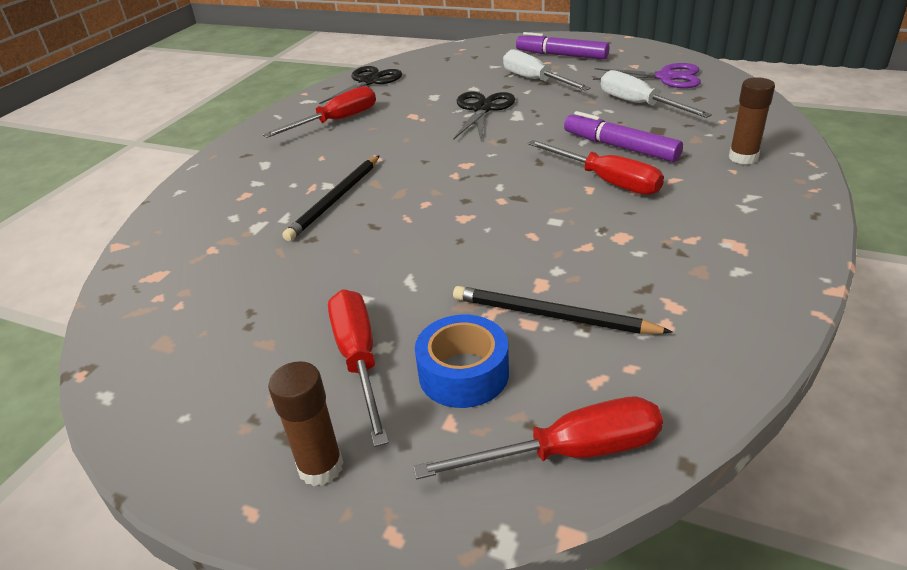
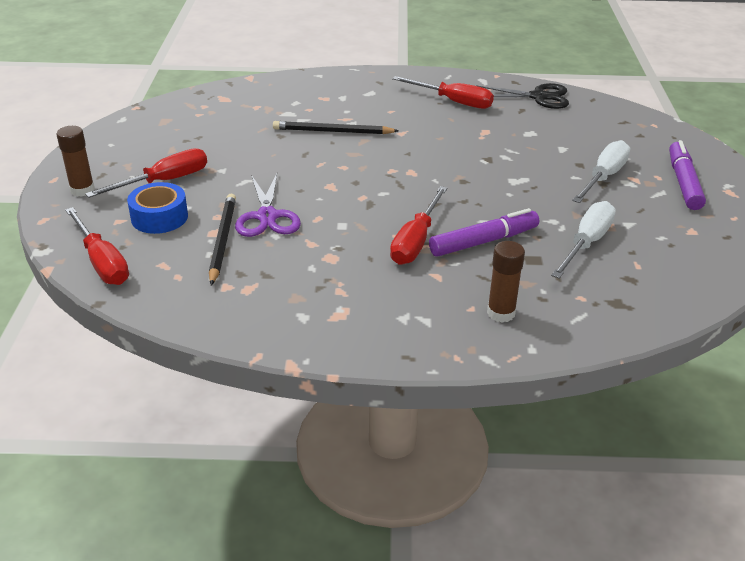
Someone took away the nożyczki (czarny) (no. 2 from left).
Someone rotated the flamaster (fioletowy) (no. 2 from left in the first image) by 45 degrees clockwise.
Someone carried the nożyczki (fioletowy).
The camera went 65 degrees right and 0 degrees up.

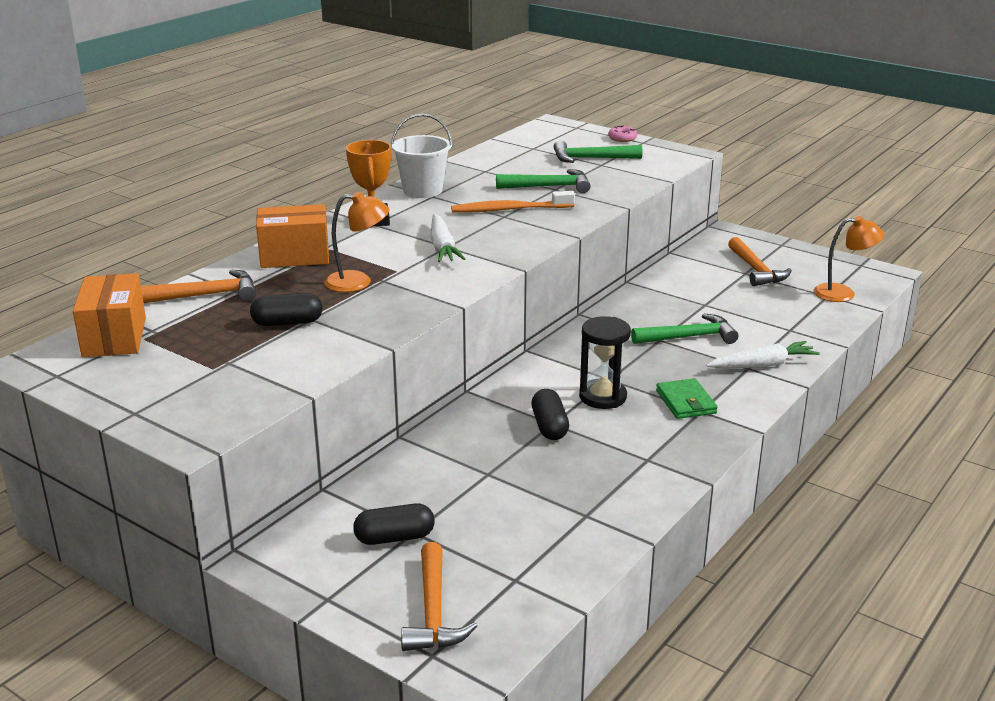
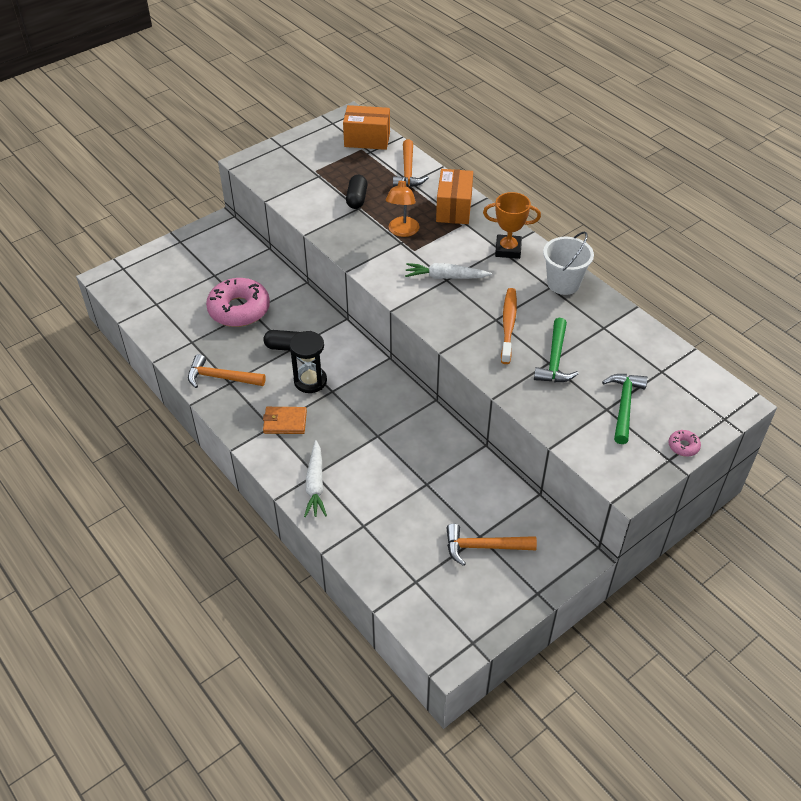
Someone took away the kapsułka (czarny) (no. 2 from left).
Someone carried the młotek (pomarańczowy) (no. 2 from left in the first image).
Someone took away the młotek (zielony) (no. 3 from left).
Someone repainted the portfel (zielony), which became the portfel (pomarańczowy).
Someone took away the lampka (pomarańczowy) (no. 2 from left).
Someone put down the donut (różowy) (no. 1 from left).
The camera went 105 degrees right and 20 degrees up.

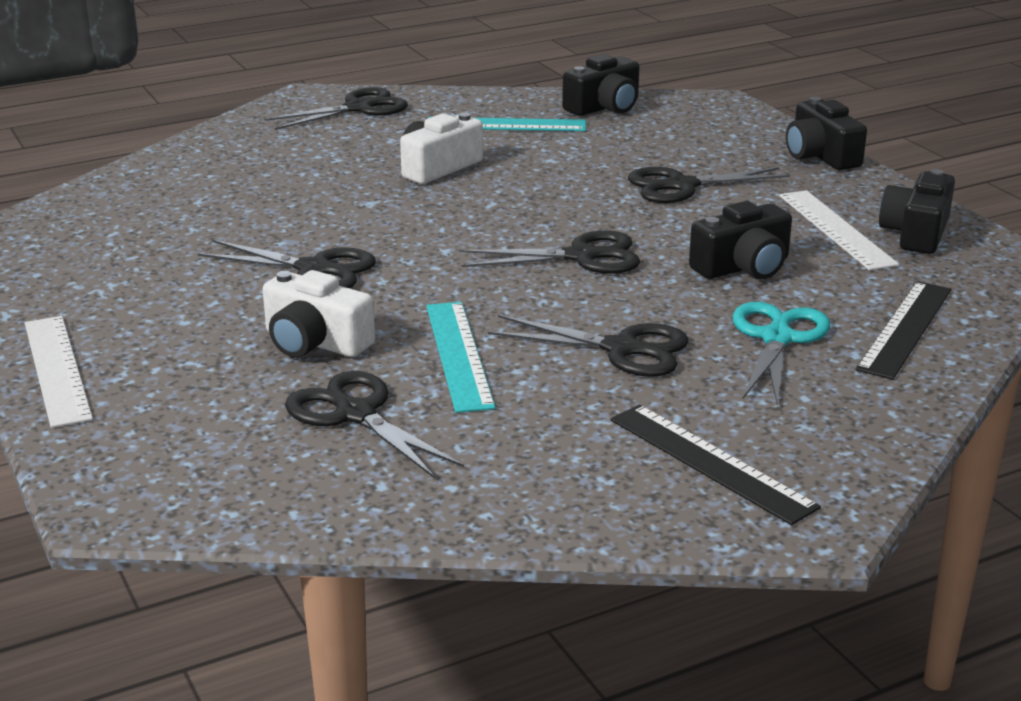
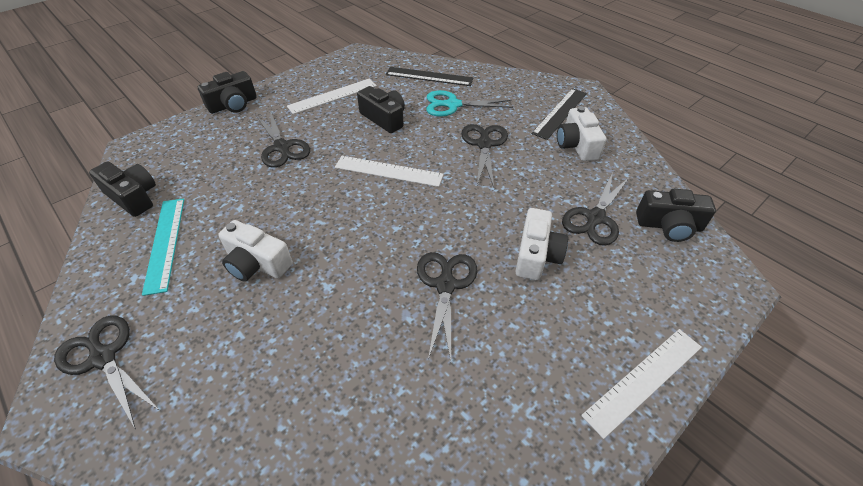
Someone took away the linijka (turkusowy) (no. 1 from left).
Someone swapped the nożyczki (czarny) (no. 4 from left) for the linijka (biały) (no. 2 from left).
Someone carried the aparat fotograficzny (czarny) (no. 4 from left).
Someone put down the aparat fotograficzny (biały) (no. 3 from left).
The camera went 105 degrees left and 20 degrees up.

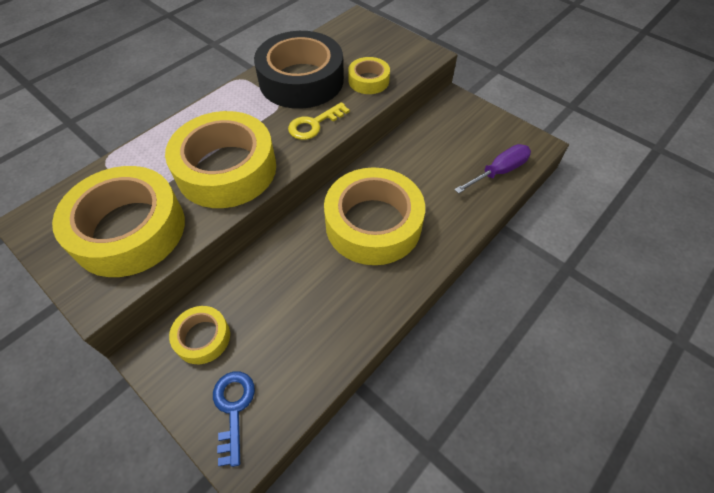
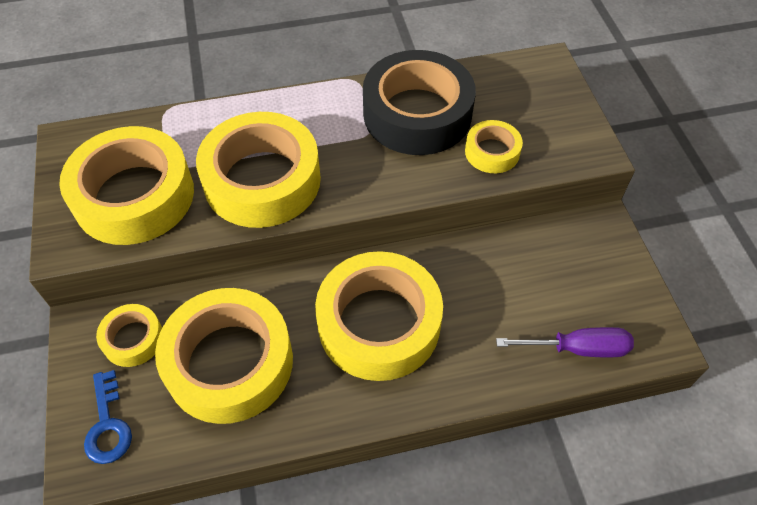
Someone rotated the klucz (niebieski) by 135 degrees clockwise.
Someone took away the klucz (żółty).
Someone put down the taśma klejąca (żółty) (no. 3 from left).
The camera went 35 degrees right and 0 degrees up.

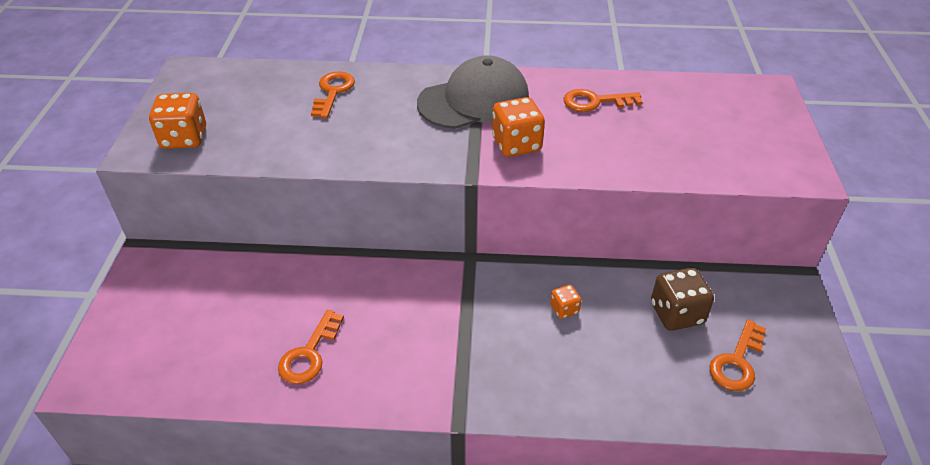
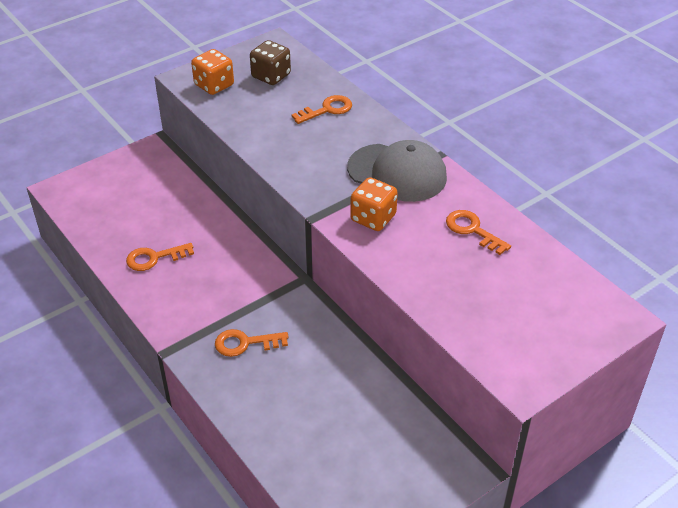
Someone took away the kostka do gry (pomarańczowy) (no. 3 from left).
Someone carried the kostka do gry (brązowy).
Someone carried the klucz (pomarańczowy) (no. 4 from left in the first image).
The camera went 50 degrees right and 0 degrees up.

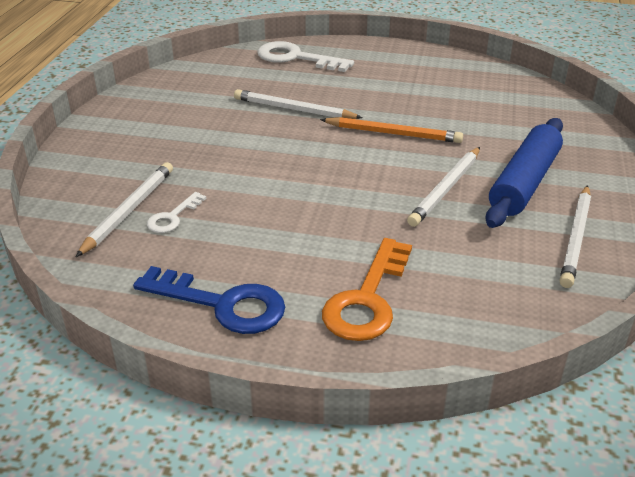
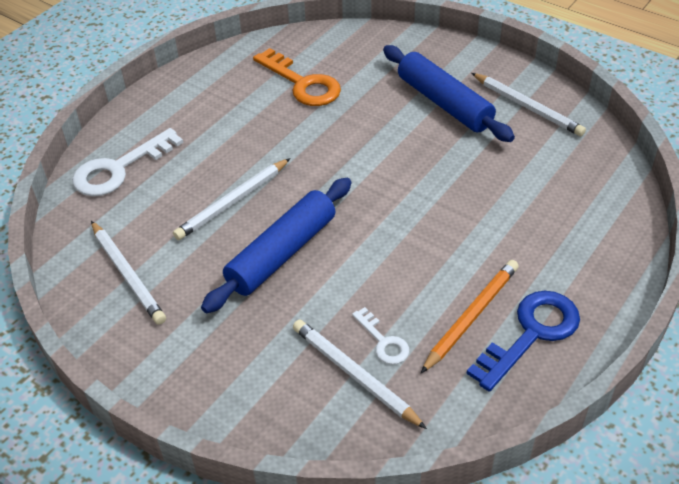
Someone carried the ołówek (pomarańczowy).
Someone carried the klucz (pomarańczowy).
Someone carried the ołówek (biały) (no. 3 from left in the first image).
Someone put down the wałek do ciasta (niebieski) (no. 1 from left).
The camera went 65 degrees left and 10 degrees up.

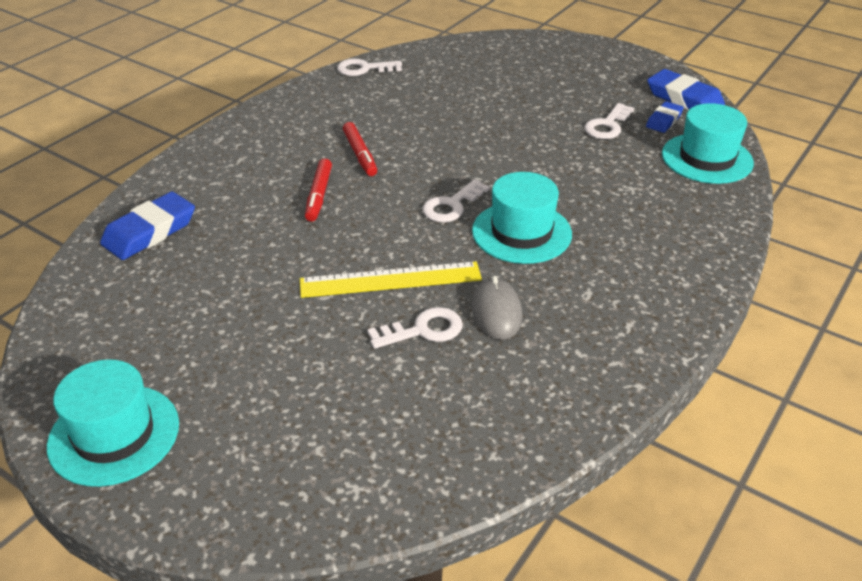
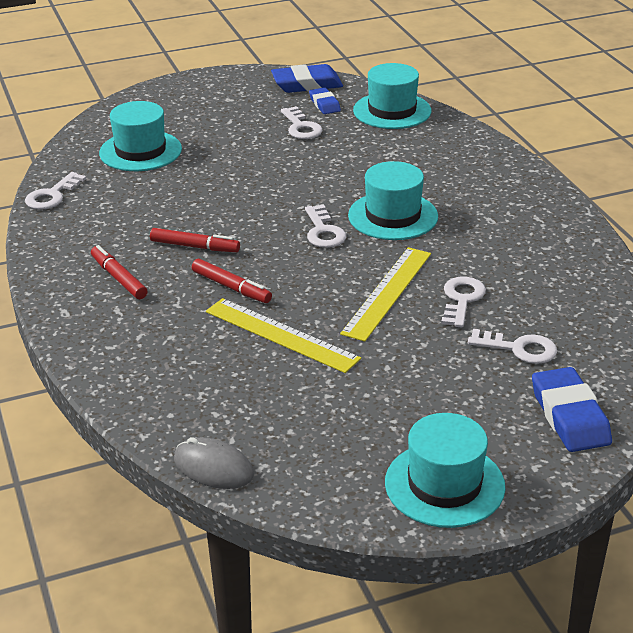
Someone carried the gumka do mazania (niebieski) (no. 1 from left in the first image).
Someone carried the myszka (szary).
Someone put down the flamaster (czerwony) (no. 1 from left).
Someone put down the kapelusz (turkusowy) (no. 1 from left).
Someone put down the linijka (żółty) (no. 1 from left).
Someone put down the klucz (biały) (no. 5 from left).
The camera went 55 degrees left and 5 degrees down.

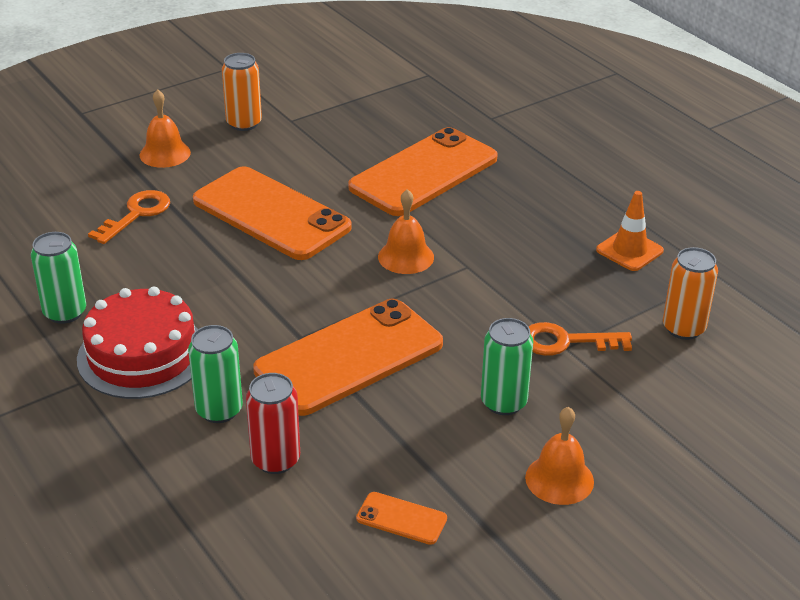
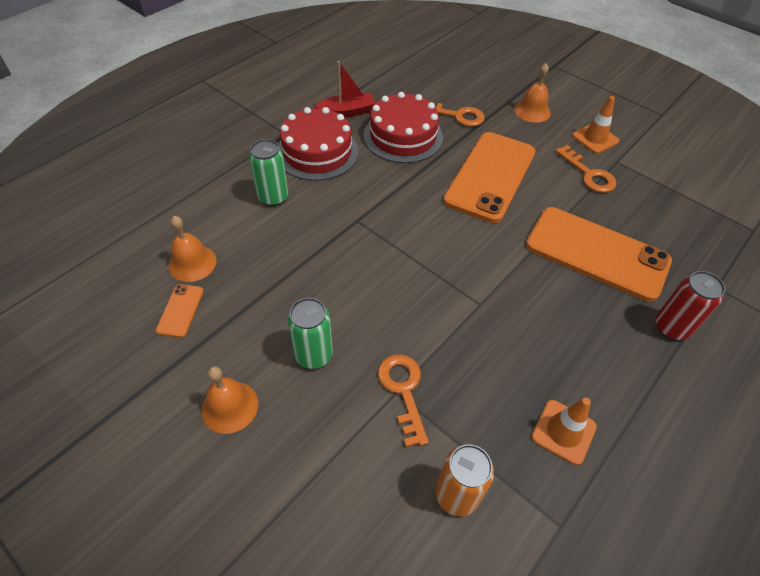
Someone swapped the puszka (zielony) (no. 1 from left) for the łódka (czerwony).
Someone swapped the puszka (pomarańczowy) (no. 1 from left) for the pachołek (pomarańczowy) (no. 2 from left).
Someone carried the puszka (czerwony).
Someone took away the telefon (pomarańczowy) (no. 2 from left).
Someone carried the dzwonek (pomarańczowy) (no. 2 from left in the first image).
Someone put down the tort (czerwony) (no. 2 from left).
Someone put down the klucz (pomarańczowy) (no. 3 from left).
The camera went 75 degrees right and 15 degrees up.

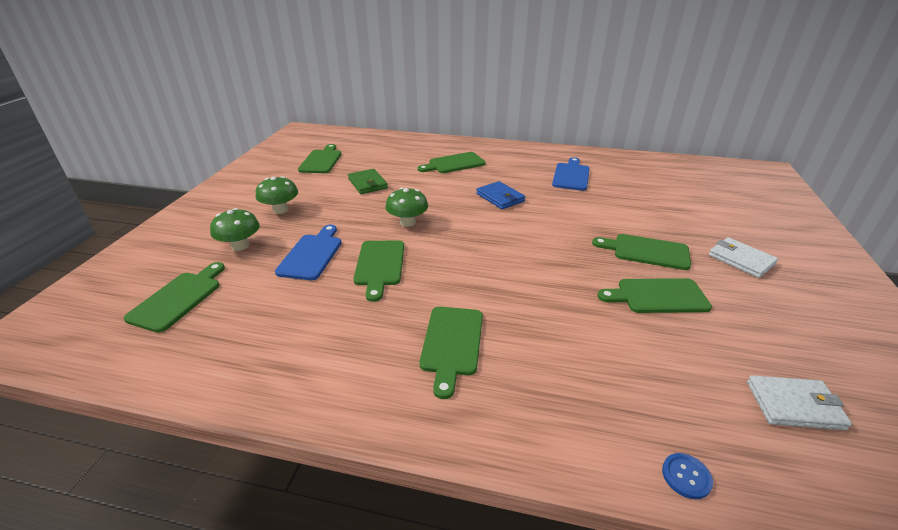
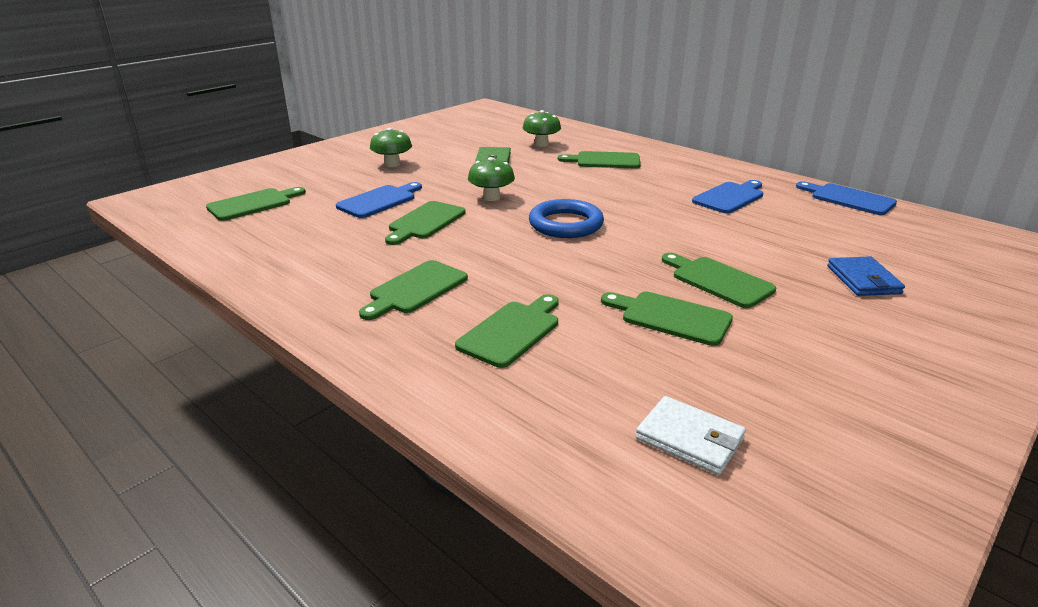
Someone carried the grzyb (zielony) (no. 1 from left in the first image).
Someone carried the deska do krojenia (zielony) (no. 2 from left in the first image).
Someone carried the portfel (niebieski).
Someone took away the guzik (niebieski).
Someone took away the portfel (biały) (no. 1 from left).
Someone put down the pierścień (niebieski).
Someone put down the deska do krojenia (niebieski) (no. 3 from left).
The camera went 30 degrees right and 5 degrees down.

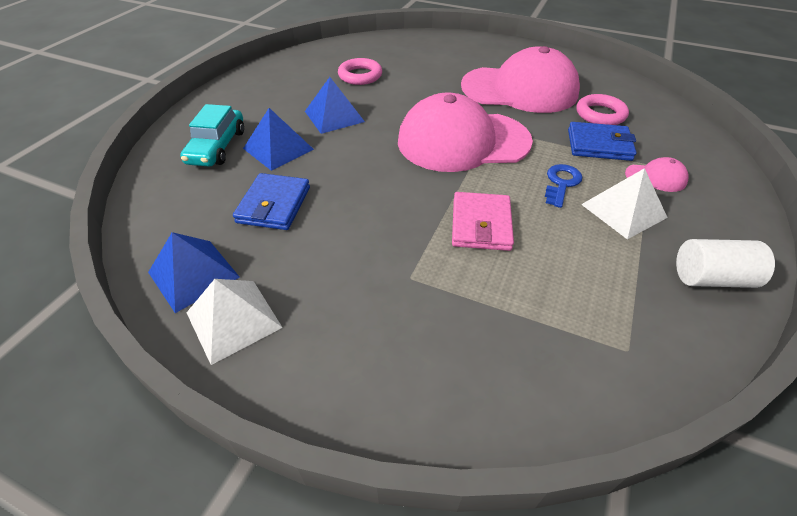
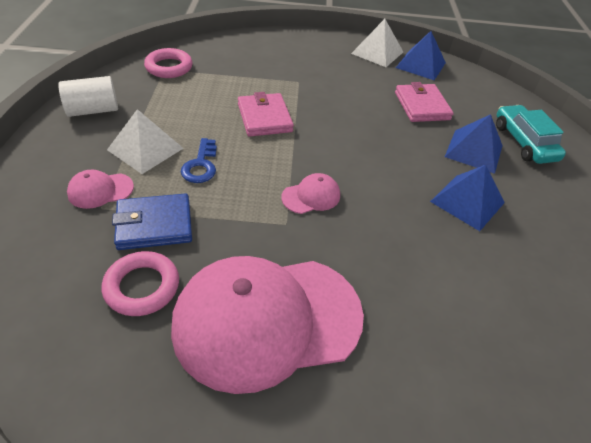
Someone repainted the portfel (niebieski) (no. 1 from left), which became the portfel (różowy) (no. 2 from left).
Someone carried the pierścień (różowy) (no. 1 from left in the first image).
Someone scaled the czapka (różowy) (no. 1 from left in the first image) by 0.40.
The camera went 155 degrees right and 0 degrees up.

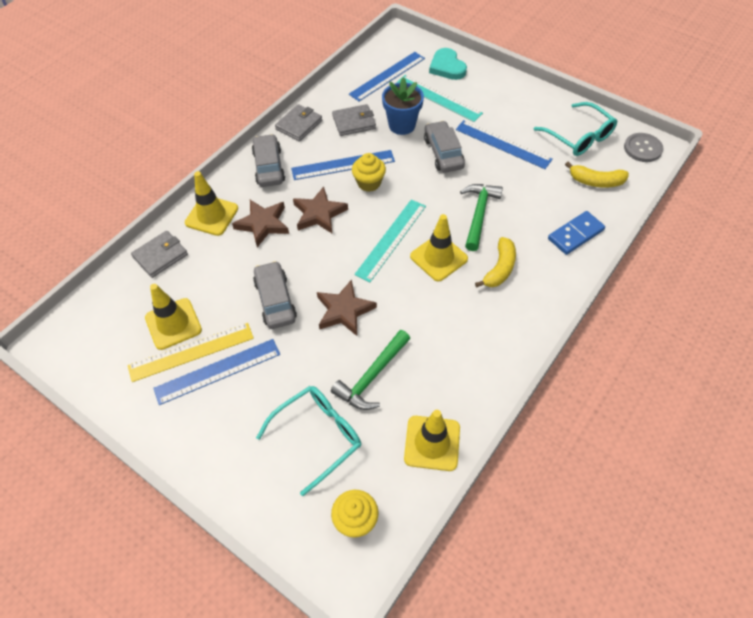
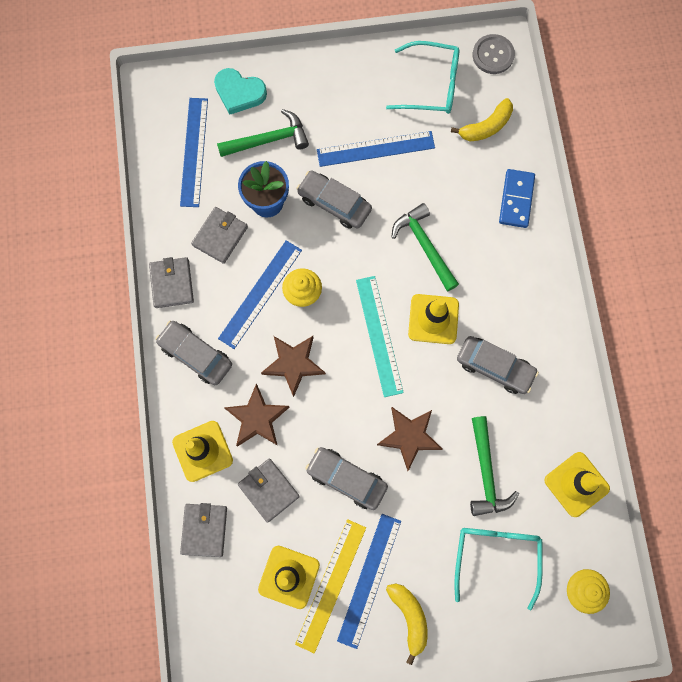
Someone swapped the linijka (turkusowy) (no. 2 from left) for the młotek (zielony) (no. 1 from left).
Someone carried the banan (żółty) (no. 1 from left).
Someone put down the portfel (szary) (no. 4 from left).
Someone put down the samochód (szary) (no. 4 from left).
The camera went 45 degrees left and 20 degrees up.

